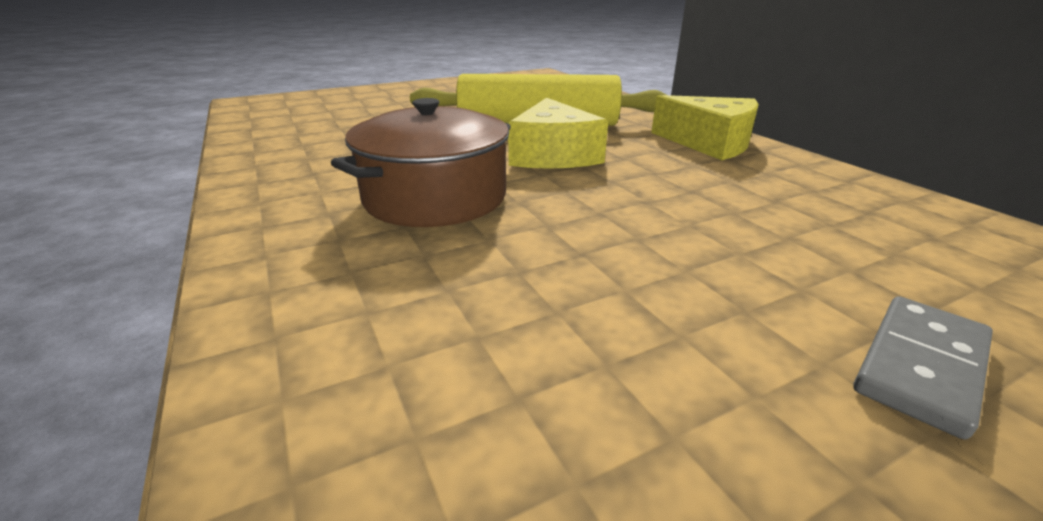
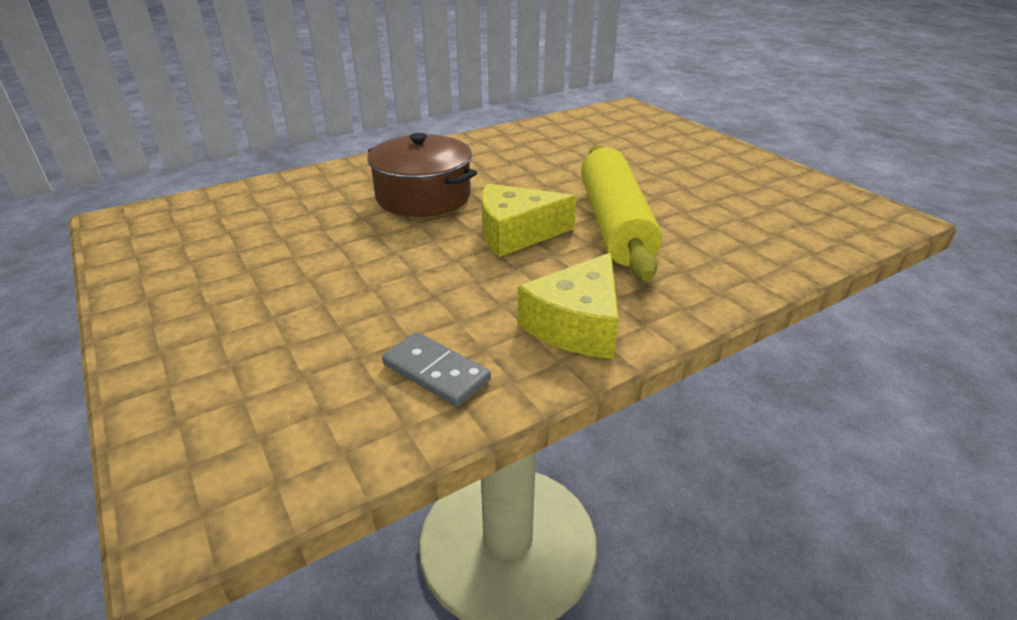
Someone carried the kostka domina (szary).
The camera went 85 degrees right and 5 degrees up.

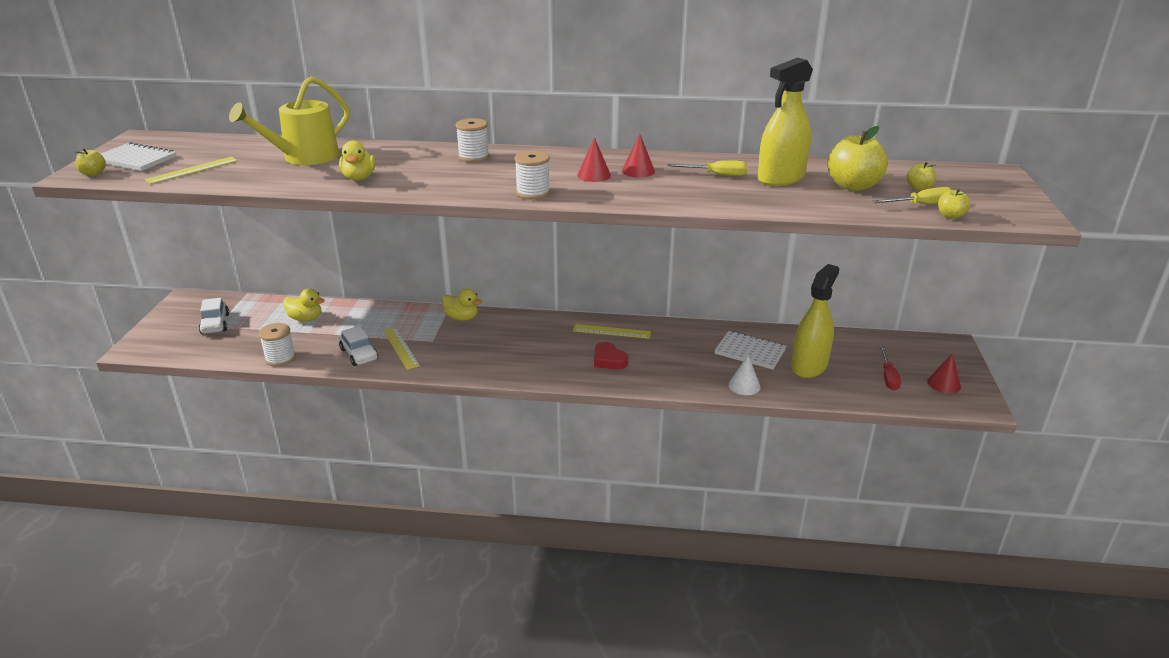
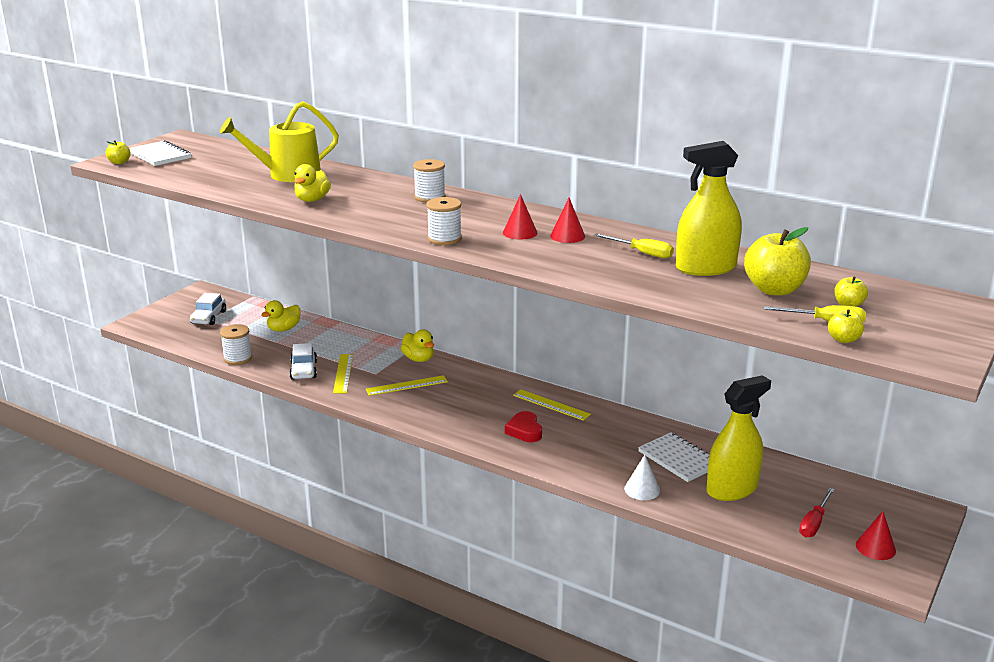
Someone carried the linijka (żółty) (no. 1 from left in the first image).
Someone rotated the kaczka (żółty) (no. 1 from left) by 90 degrees clockwise.
The camera went 25 degrees right and 5 degrees down.

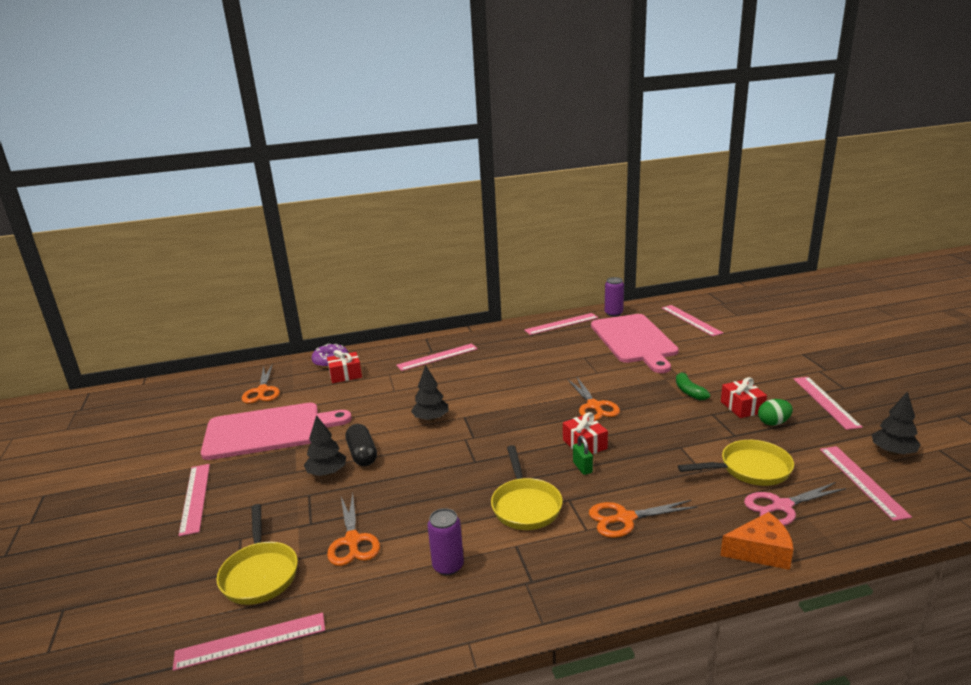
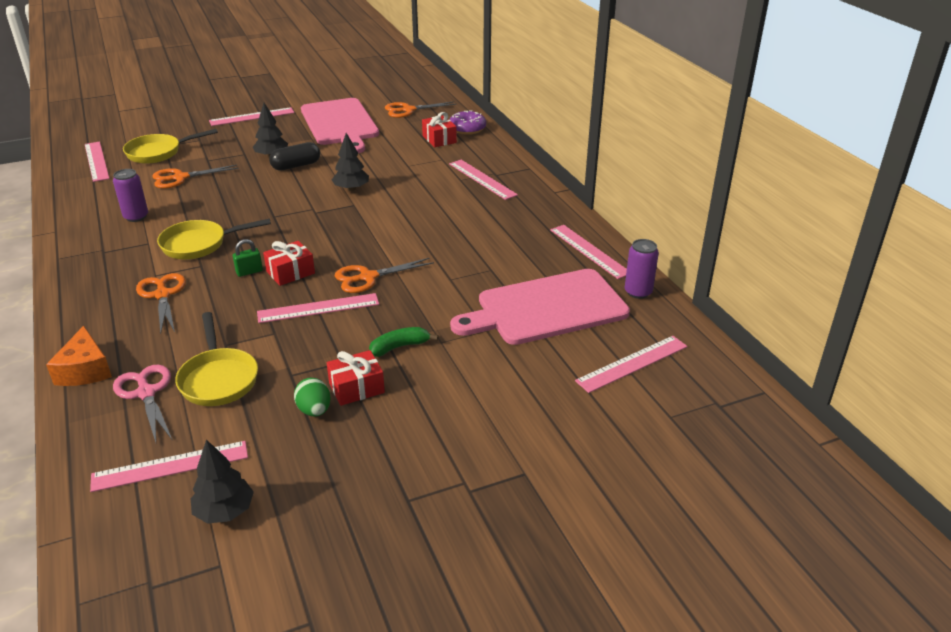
Someone carried the linijka (różowy) (no. 6 from left in the first image).
The camera went 80 degrees right and 10 degrees up.

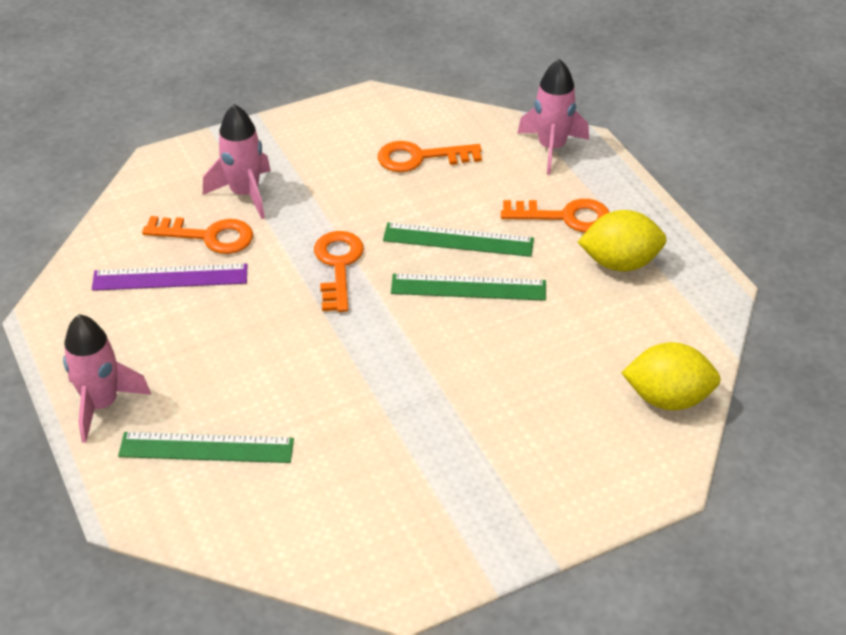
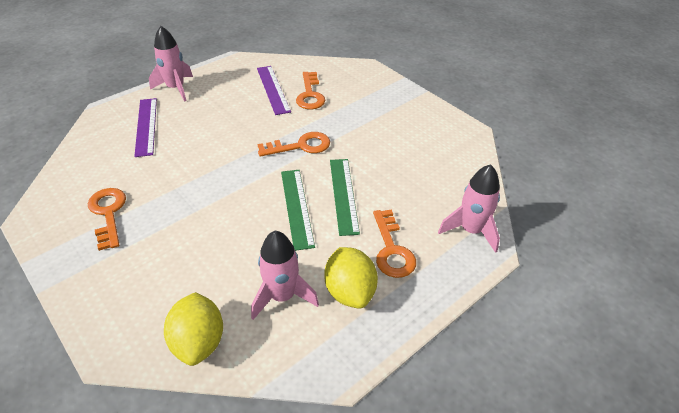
Someone repainted the linijka (zielony) (no. 1 from left), which became the linijka (fioletowy) (no. 1 from left).
Someone carried the rakieta (różowy) (no. 2 from left).
Someone carried the klucz (pomarańczowy) (no. 3 from left in the first image).
The camera went 75 degrees right and 0 degrees up.

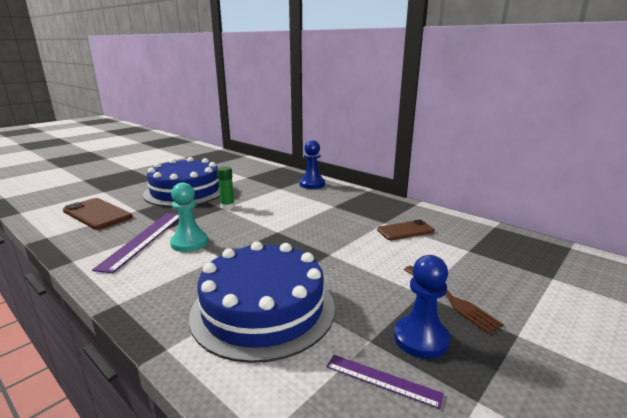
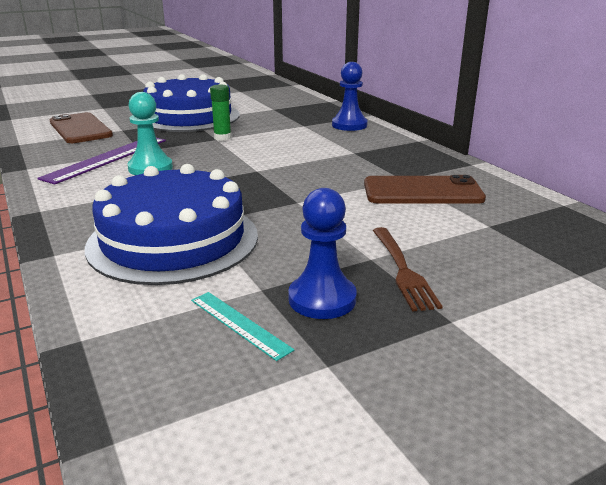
Someone repainted the linijka (fioletowy) (no. 2 from left), which became the linijka (turkusowy).
Someone scaled the telefon (brązowy) (no. 2 from left) by 1.52.
The camera went 20 degrees right and 5 degrees up.

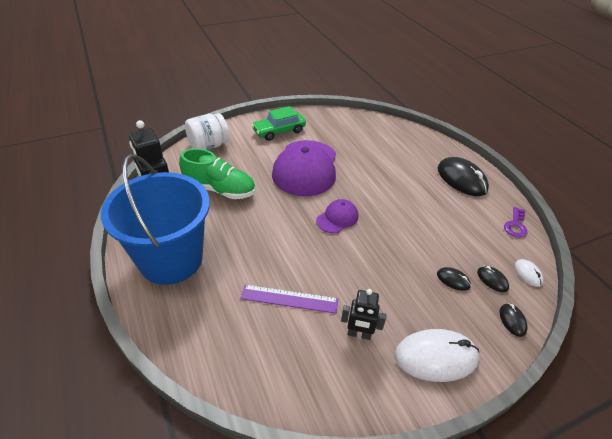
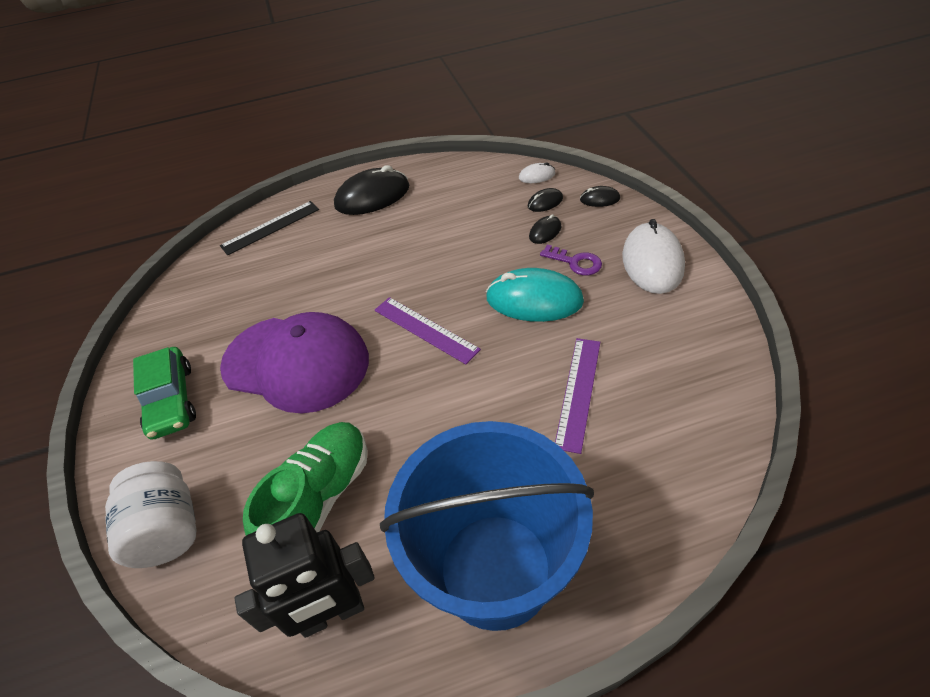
Someone swapped the czapka (fioletowy) (no. 2 from left) for the linijka (fioletowy) (no. 1 from left).
Someone took away the robot (czarny) (no. 2 from left).
Someone carried the klucz (fioletowy).
Someone put down the linijka (czarny).
Someone put down the myszka (turkusowy).
The camera went 75 degrees left and 5 degrees up.

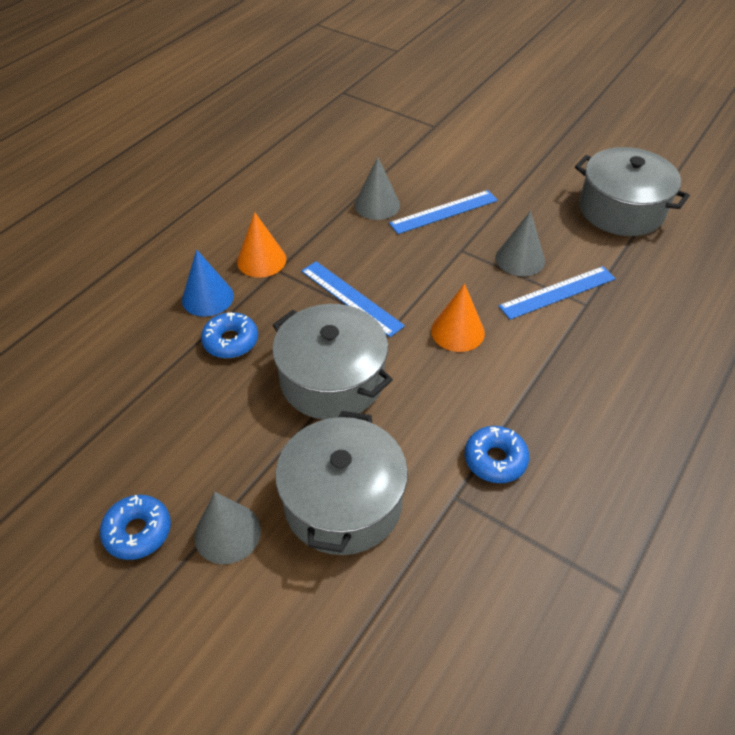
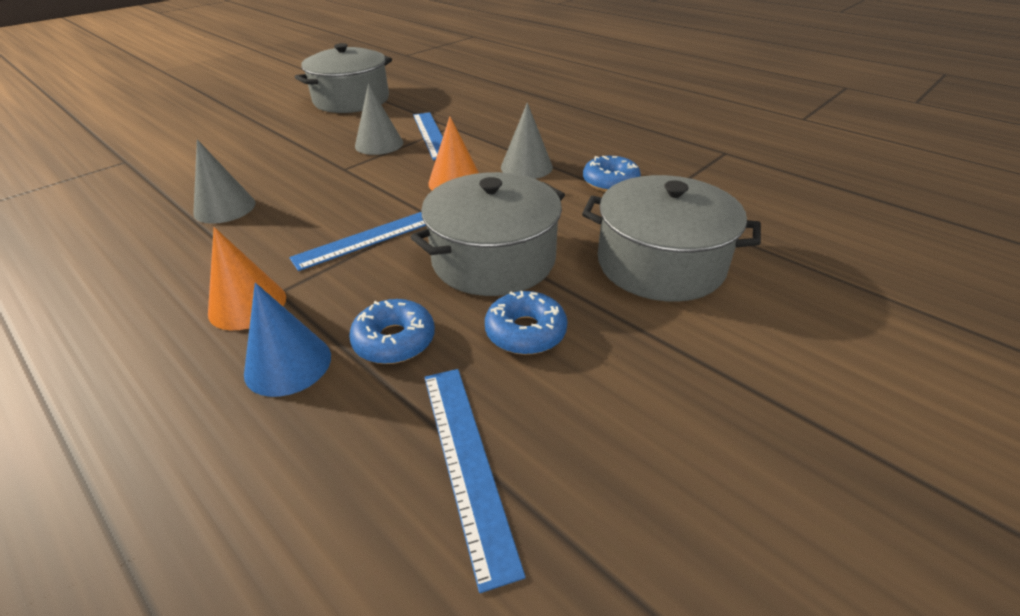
Someone carried the donut (niebieski) (no. 1 from left in the first image).
Someone carried the stożek (szary) (no. 1 from left in the first image).
Someone carried the linijka (niebieski) (no. 2 from left in the first image).
The camera went 80 degrees left and 10 degrees down.

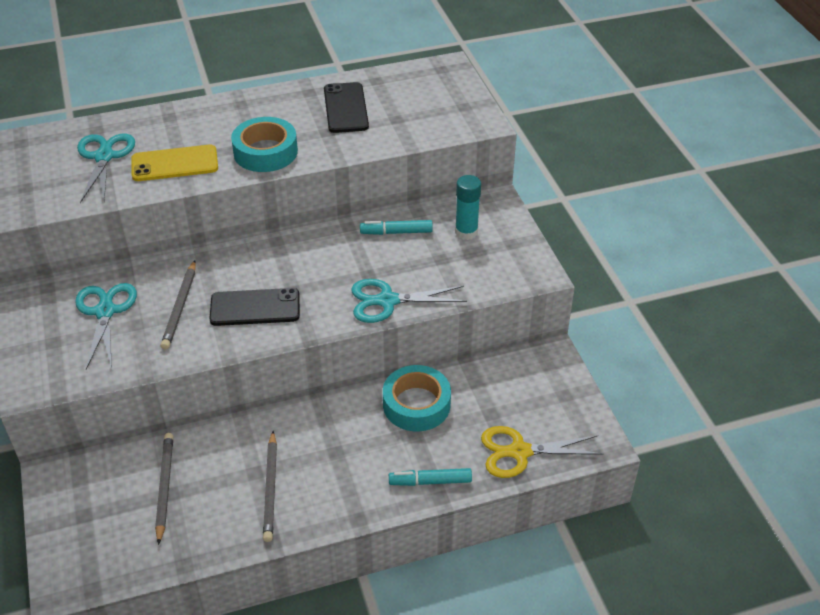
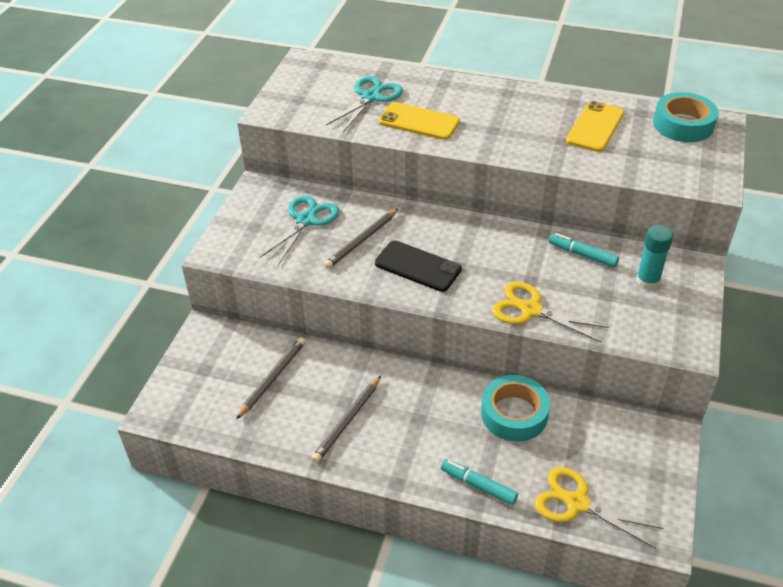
Someone carried the taśma klejąca (turkusowy) (no. 1 from left in the first image).
Someone repainted the telefon (czarny) (no. 2 from left), which became the telefon (żółty) (no. 2 from left).
Someone repainted the nożyczki (turkusowy) (no. 3 from left), which became the nożyczki (żółty) (no. 1 from left).
The camera went 35 degrees right and 0 degrees up.

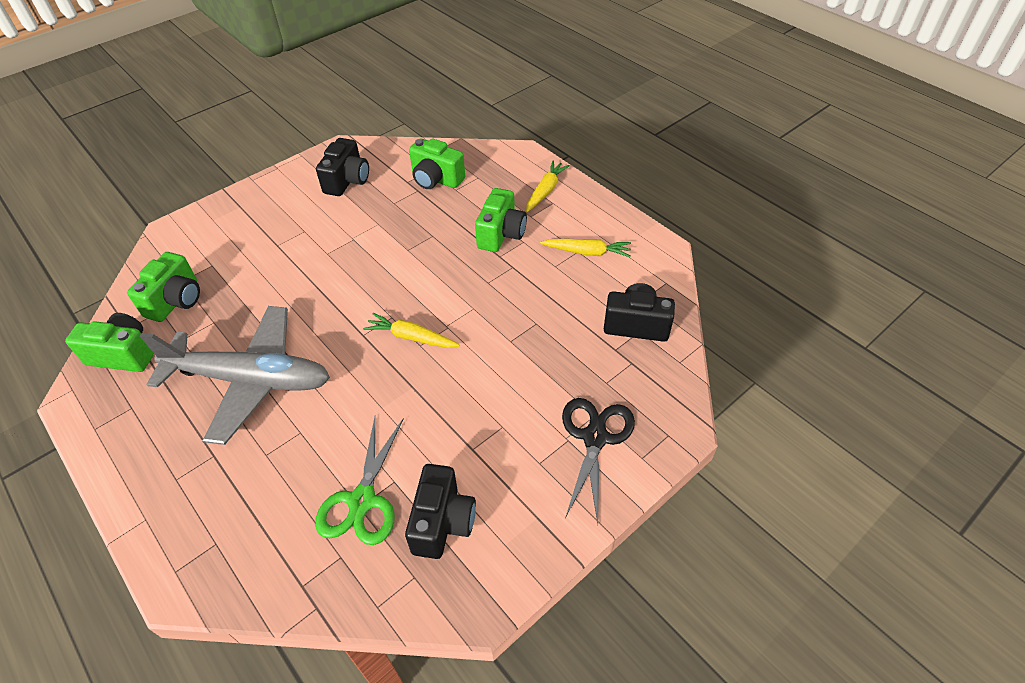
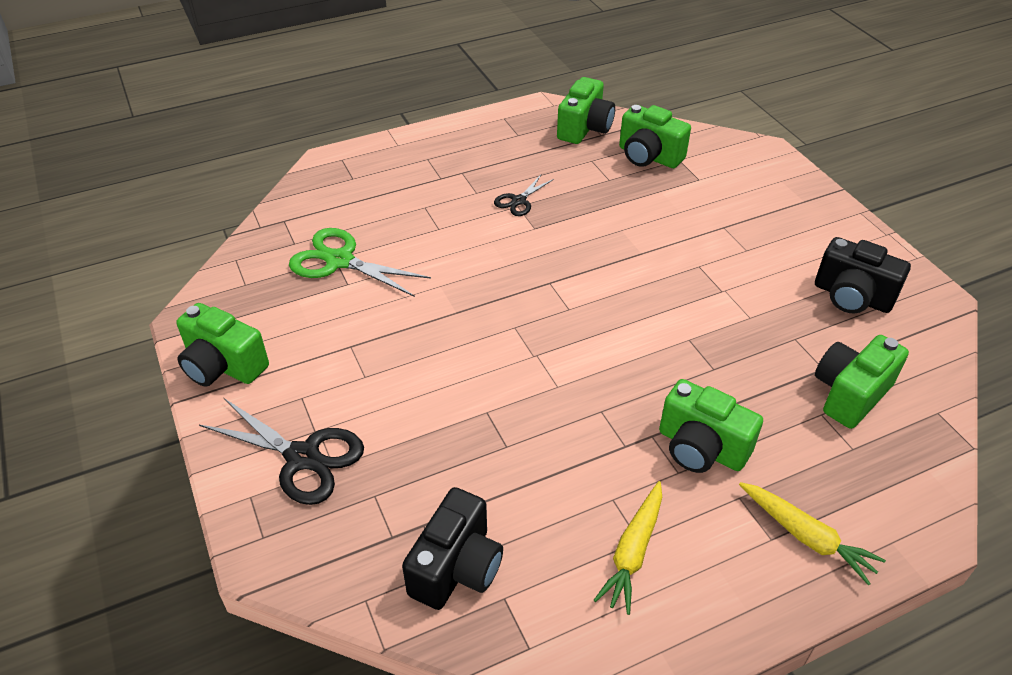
Someone swapped the samolot (szary) for the nożyczki (czarny) (no. 2 from left).
Someone took away the marchewka (żółty) (no. 1 from left).
Someone took away the aparat fotograficzny (czarny) (no. 2 from left).
Someone put down the aparat fotograficzny (zielony) (no. 1 from left).
The camera went 105 degrees right and 5 degrees down.

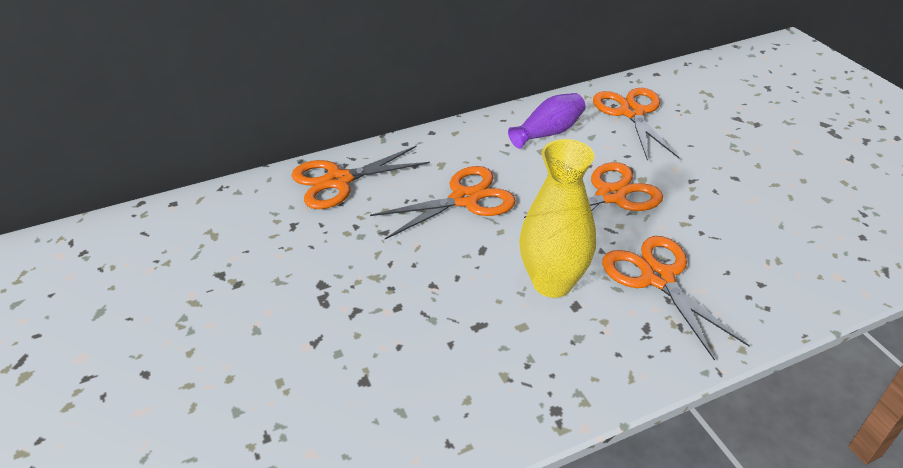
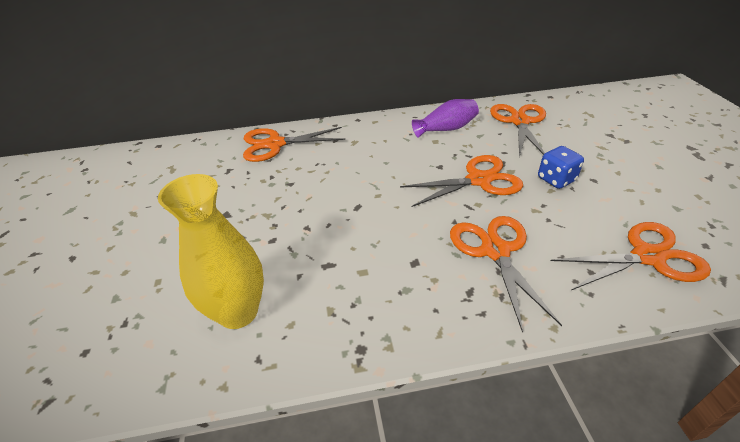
Someone carried the nożyczki (pomarańczowy) (no. 2 from left in the first image).
Someone carried the wazon (żółty).
Someone put down the kostka do gry (niebieski).
The camera went 15 degrees right and 0 degrees up.

